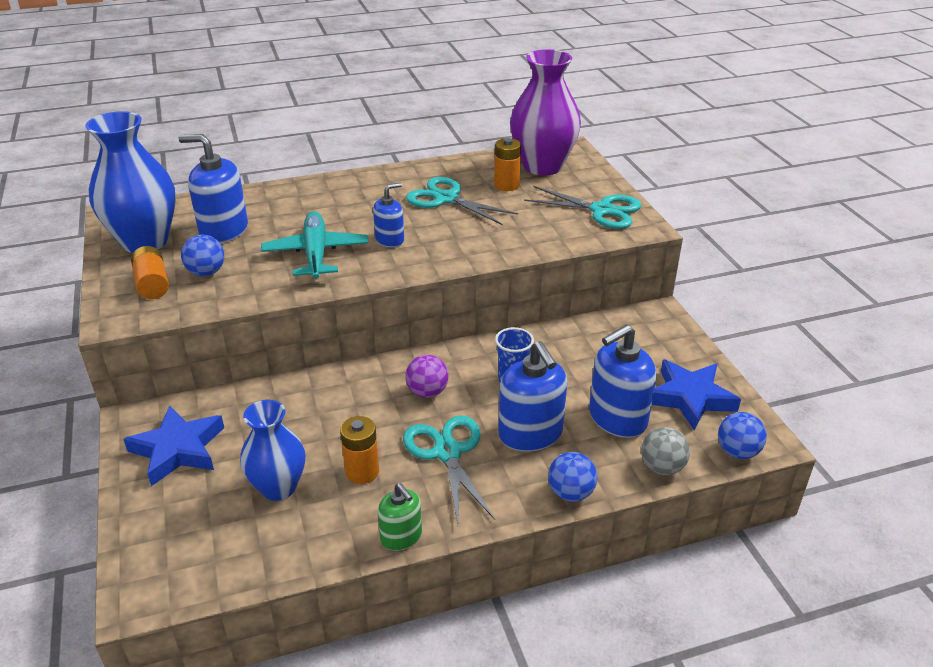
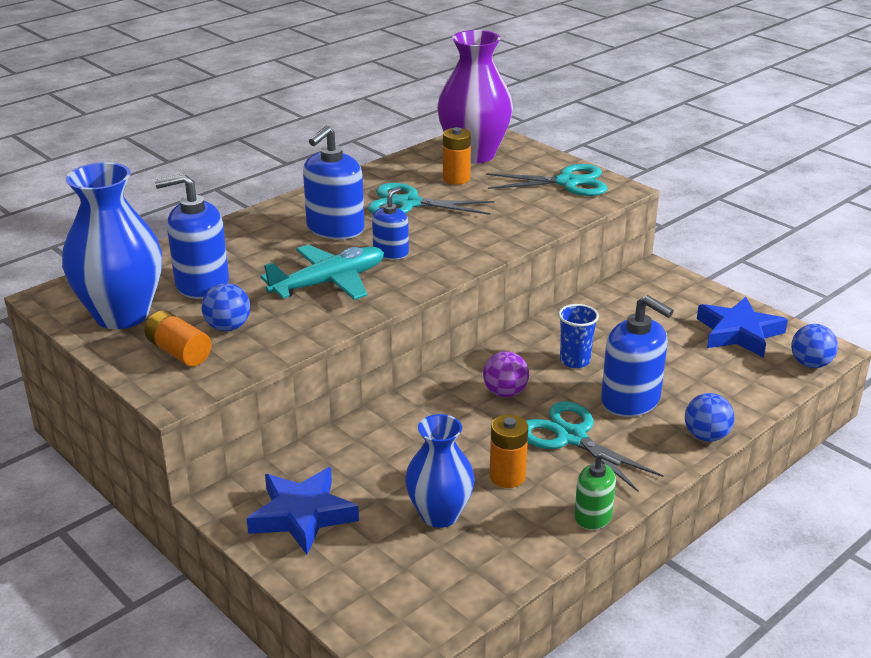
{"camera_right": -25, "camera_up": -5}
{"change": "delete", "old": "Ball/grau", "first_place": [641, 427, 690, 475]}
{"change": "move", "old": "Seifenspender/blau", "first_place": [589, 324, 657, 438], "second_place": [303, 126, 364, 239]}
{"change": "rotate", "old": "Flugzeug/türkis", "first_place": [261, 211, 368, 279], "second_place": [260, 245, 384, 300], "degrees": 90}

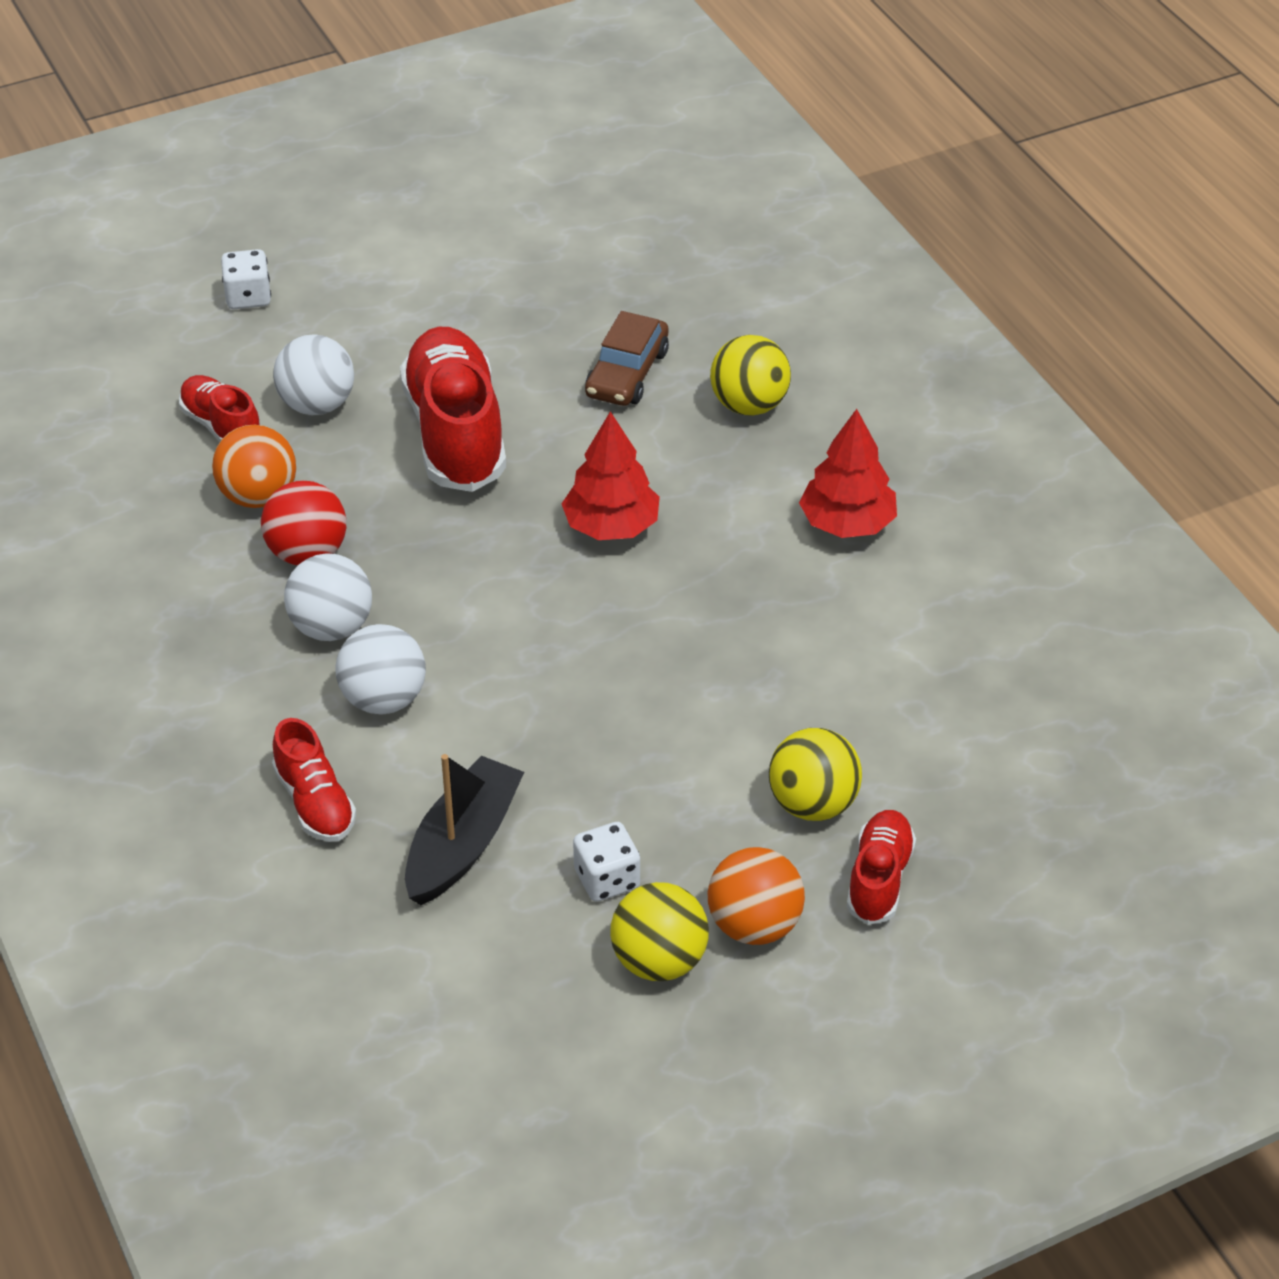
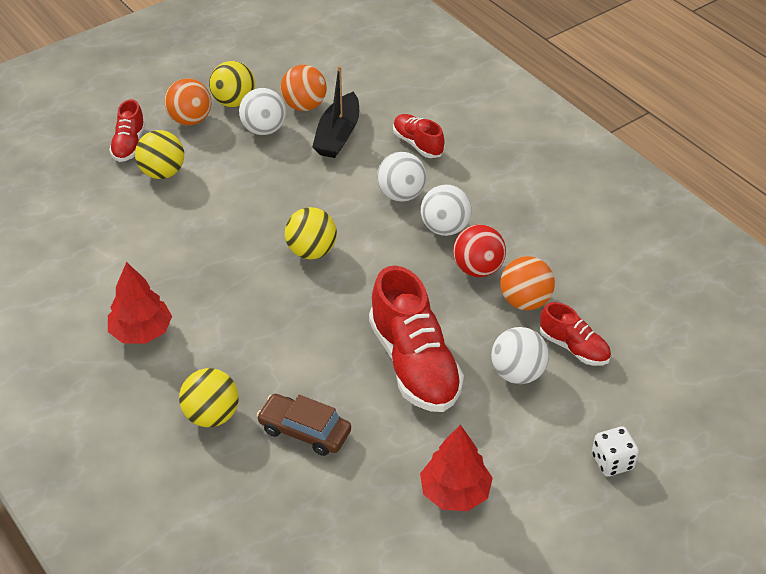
{"camera_right": 170, "camera_up": 0}
{"change": "insert", "new": "Ball/orange", "second_place": [281, 65, 327, 111]}
{"change": "insert", "new": "Ball/gelb", "second_place": [285, 207, 337, 259]}
{"change": "move", "old": "Baum/rot", "first_place": [561, 411, 660, 540], "second_place": [420, 425, 493, 511]}
{"change": "replace", "old": "Spielwürfel/weiß", "new": "Ball/weiß", "first_place": [573, 822, 640, 902], "second_place": [239, 88, 286, 135]}
{"change": "rotate", "old": "Auto/braun", "first_place": [585, 311, 669, 406], "second_place": [257, 394, 351, 456], "degrees": -75}

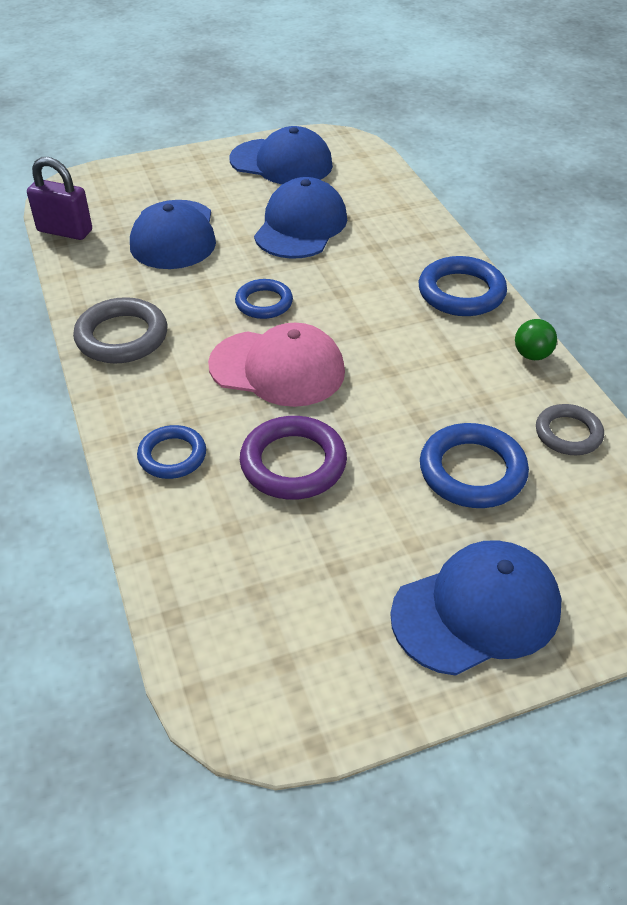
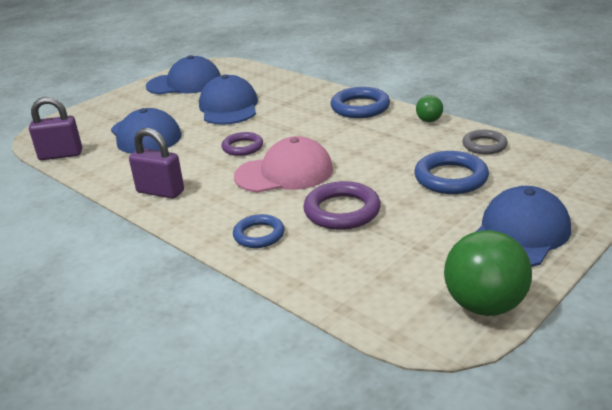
{"camera_right": -25, "camera_up": -15}
{"change": "insert", "new": "Ball/grün", "second_place": [444, 230, 532, 316]}
{"change": "replace", "old": "Ring/grau", "new": "Vorhängeschloss/lila", "first_place": [73, 297, 167, 363], "second_place": [129, 128, 184, 199]}
{"change": "recolor", "old": "Ring/blau", "new": "Ring/lila", "first_place": [235, 279, 293, 319], "second_place": [221, 132, 263, 156]}

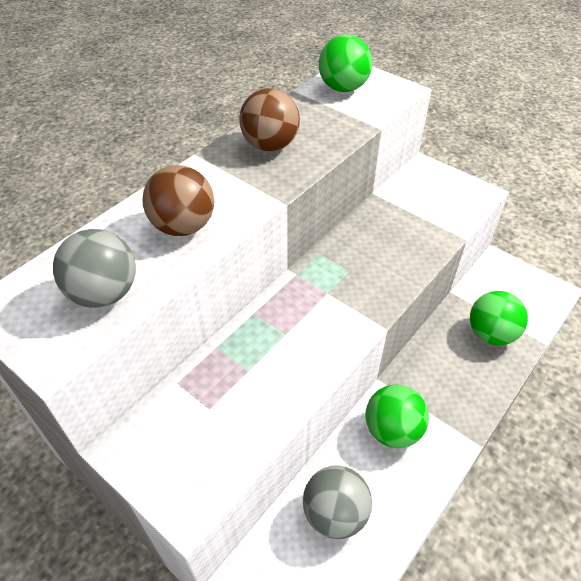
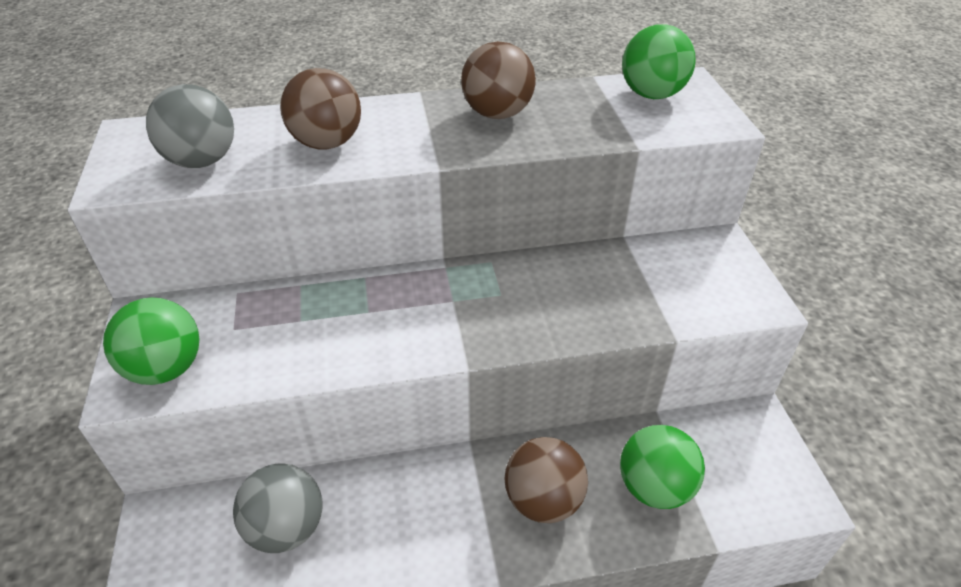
{"camera_right": 40, "camera_up": -5}
{"change": "insert", "new": "Ball/braun", "second_place": [504, 437, 588, 523]}
{"change": "move", "old": "Ball/grün", "first_place": [365, 385, 429, 448], "second_place": [103, 297, 199, 385]}

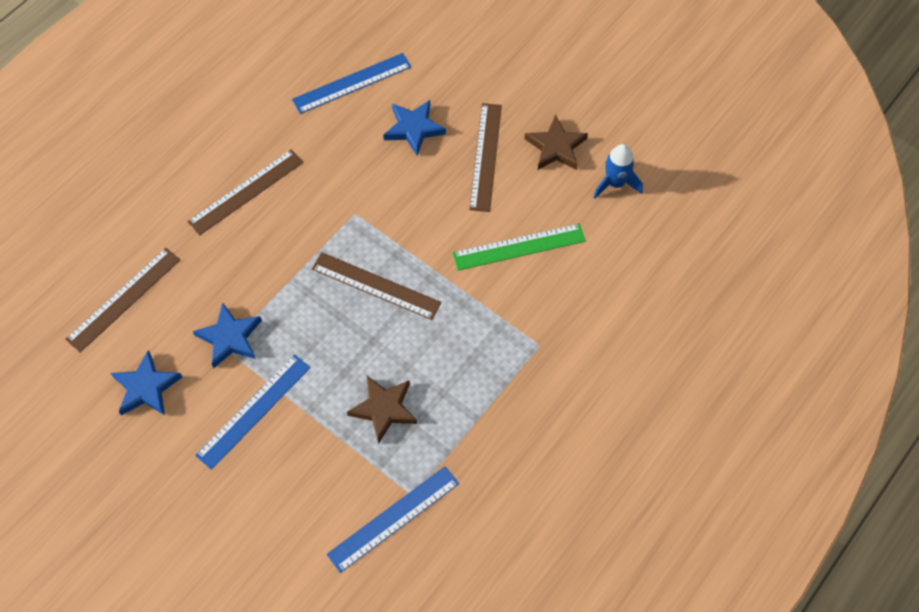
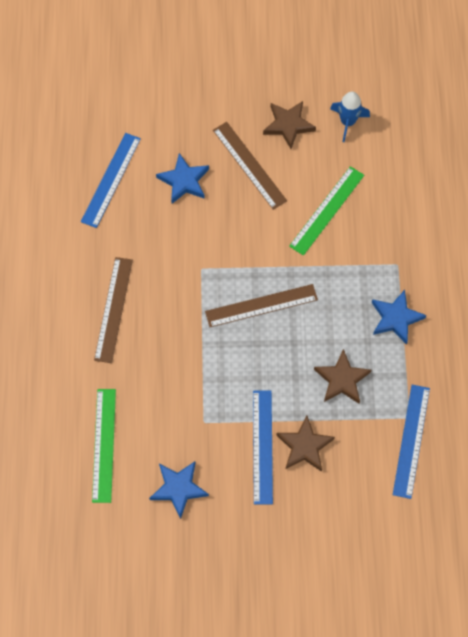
{"camera_right": -40, "camera_up": 5}
{"change": "insert", "new": "Stern/braun", "second_place": [276, 415, 335, 472]}
{"change": "move", "old": "Stern/blau", "first_place": [193, 302, 262, 368], "second_place": [371, 290, 427, 345]}
{"change": "recolor", "old": "Lineal/braun", "new": "Lineal/grün", "first_place": [65, 248, 180, 353], "second_place": [92, 389, 116, 503]}

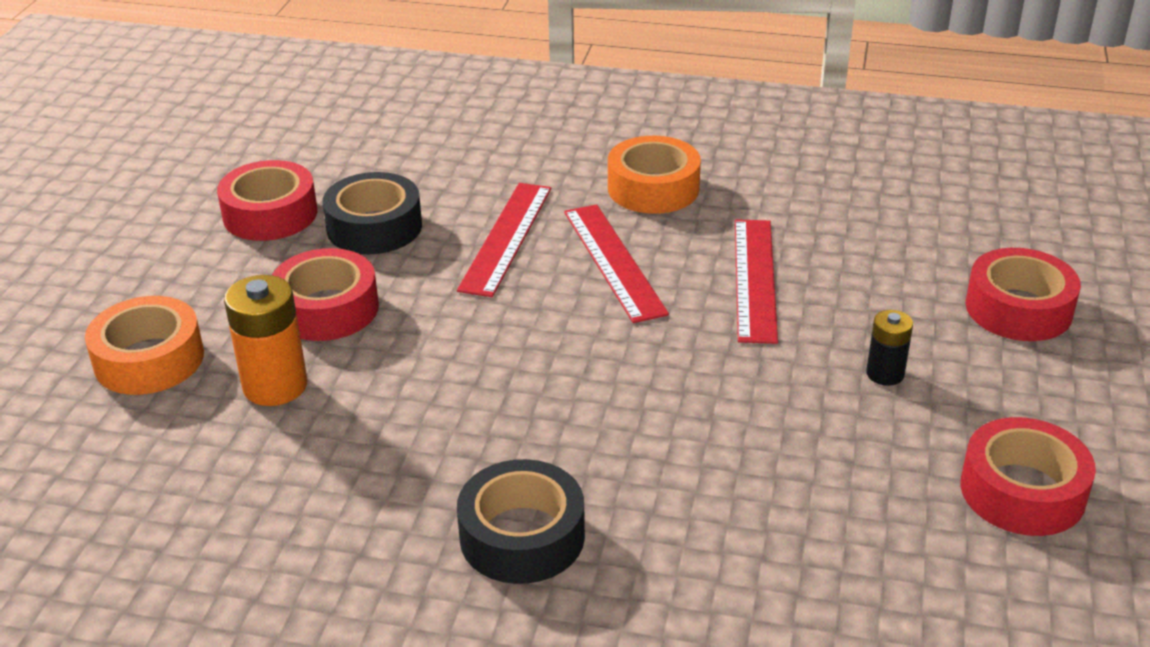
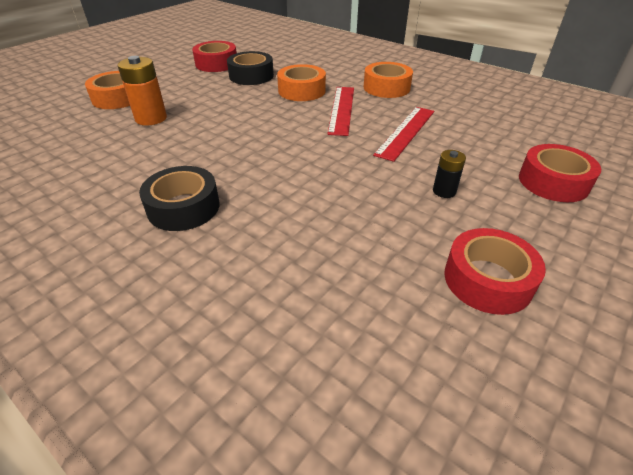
{"camera_right": 25, "camera_up": 5}
{"change": "delete", "old": "Klebeband/rot", "first_place": [272, 248, 379, 341]}
{"change": "replace", "old": "Lineal/rot", "new": "Klebeband/orange", "first_place": [457, 183, 551, 297], "second_place": [277, 64, 326, 101]}

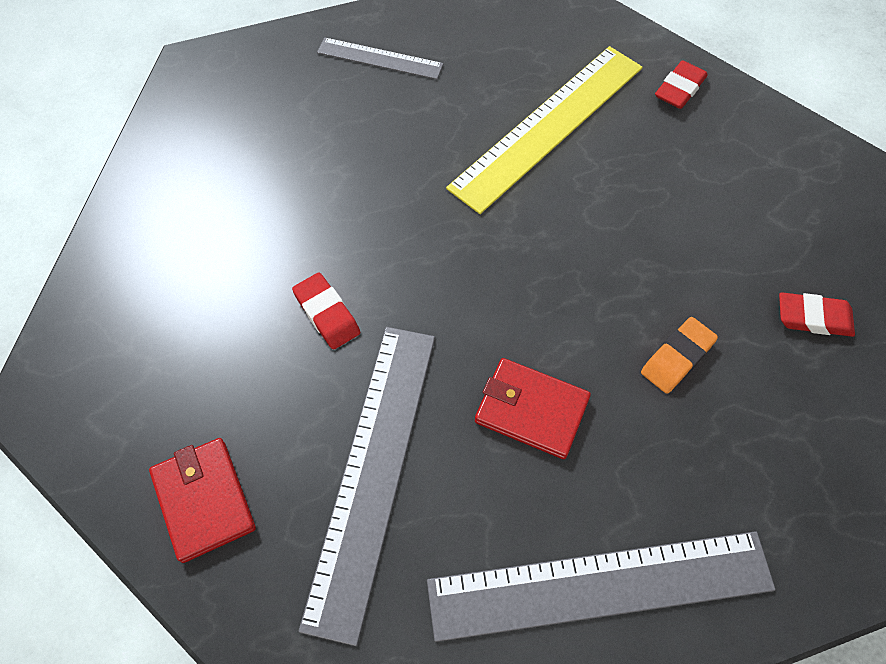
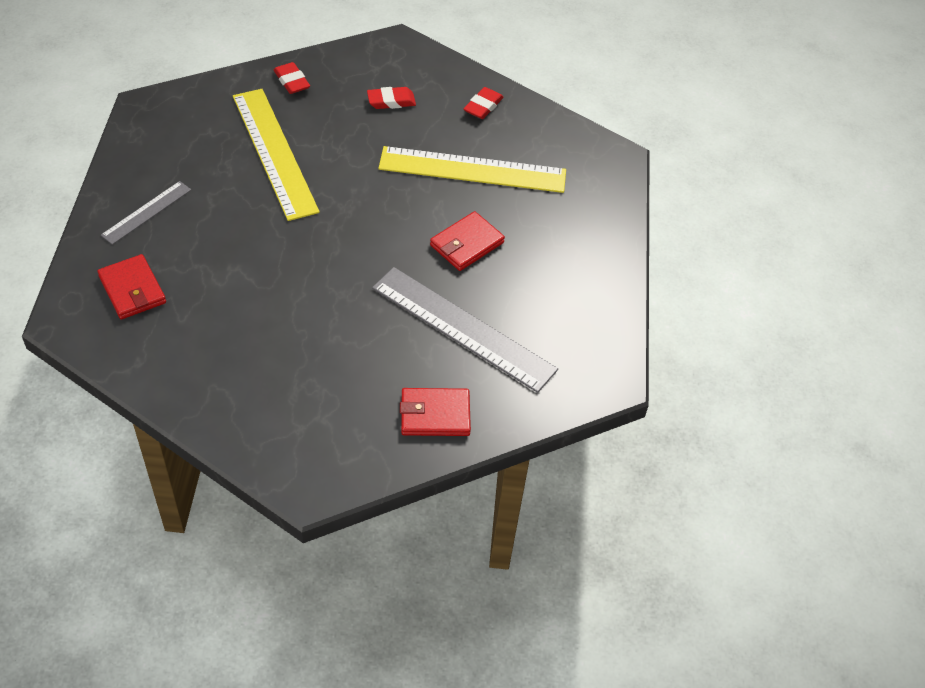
{"camera_right": -70, "camera_up": -10}
{"change": "delete", "old": "Lineal/grau", "first_place": [427, 531, 776, 642]}
{"change": "insert", "new": "Geldbörse/rot", "second_place": [97, 254, 166, 319]}
{"change": "move", "old": "Radiergummi/rot", "first_place": [292, 273, 360, 350], "second_place": [367, 87, 416, 109]}
{"change": "replace", "old": "Radiergummi/orange", "new": "Lineal/gelb", "first_place": [641, 317, 718, 394], "second_place": [378, 146, 566, 193]}

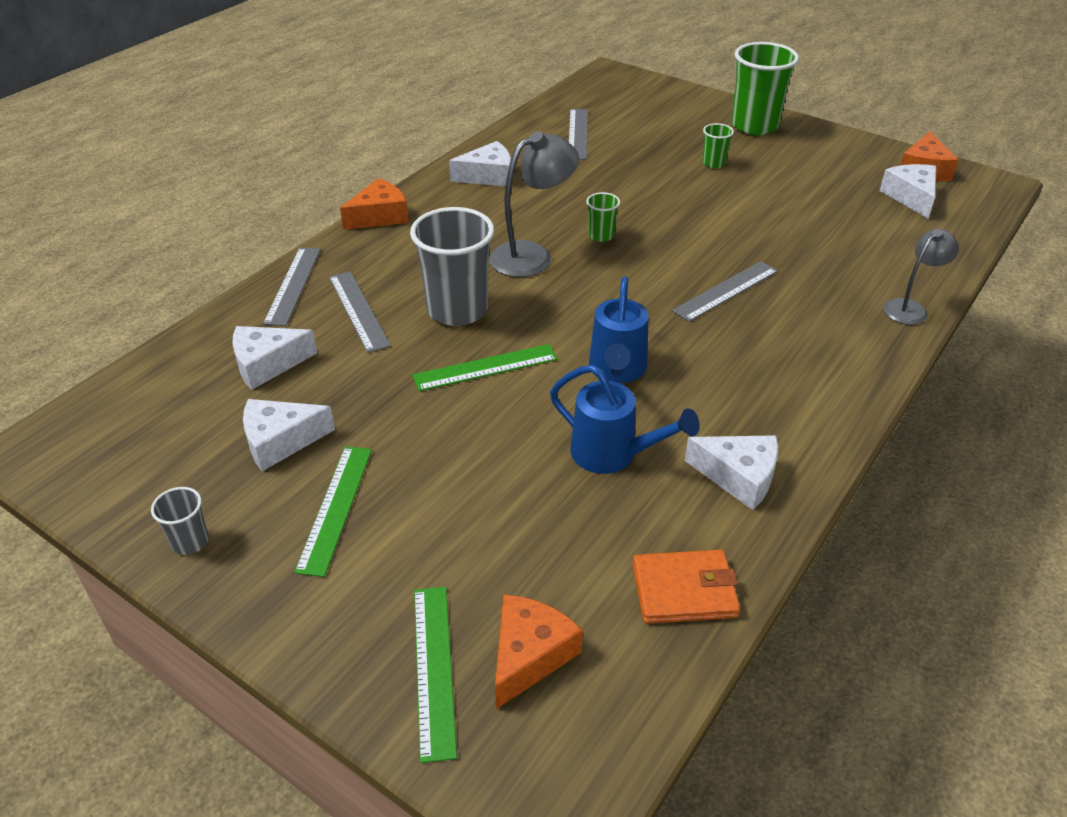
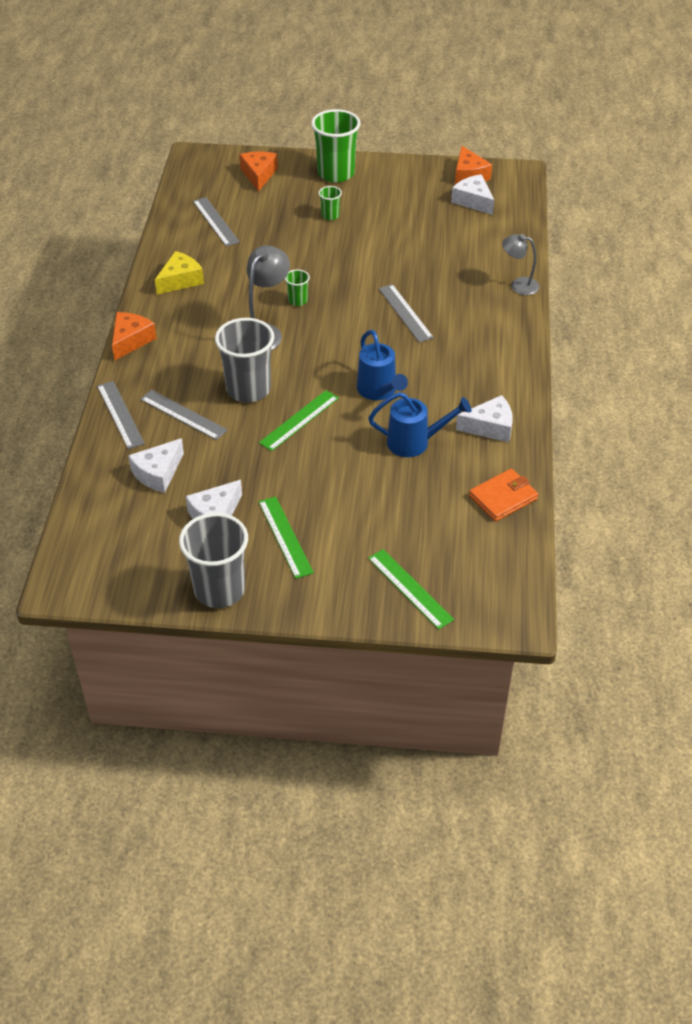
{"camera_right": -30, "camera_up": 5}
{"change": "move", "old": "Käse/orange", "first_place": [495, 595, 583, 709], "second_place": [239, 152, 278, 192]}
{"change": "recolor", "old": "Käse/weiß", "new": "Käse/gelb", "first_place": [449, 141, 511, 186], "second_place": [155, 251, 204, 294]}
{"change": "rotate", "old": "Lineal/grau", "first_place": [672, 261, 778, 322], "second_place": [379, 284, 434, 342], "degrees": -45}
{"change": "rotate", "old": "Lampe/grau", "first_place": [884, 229, 959, 325], "second_place": [502, 234, 539, 295], "degrees": -90}
{"change": "resize", "old": "Becher/grau", "first_place": [151, 487, 209, 555], "second_place": [179, 513, 248, 608], "factor": 2.16}

